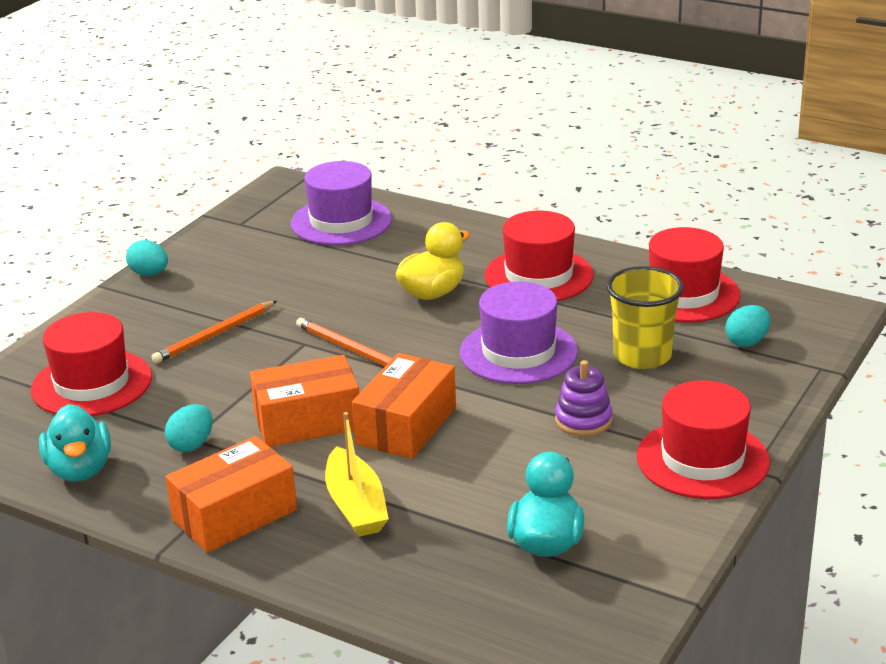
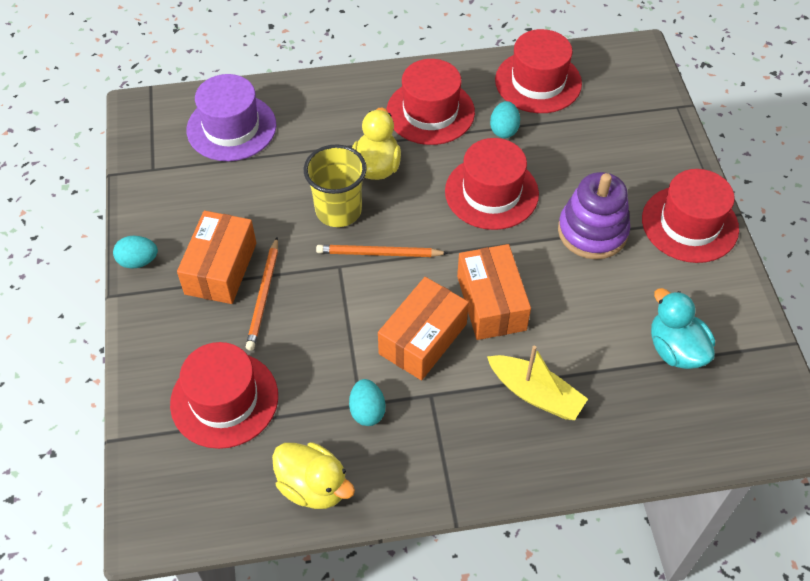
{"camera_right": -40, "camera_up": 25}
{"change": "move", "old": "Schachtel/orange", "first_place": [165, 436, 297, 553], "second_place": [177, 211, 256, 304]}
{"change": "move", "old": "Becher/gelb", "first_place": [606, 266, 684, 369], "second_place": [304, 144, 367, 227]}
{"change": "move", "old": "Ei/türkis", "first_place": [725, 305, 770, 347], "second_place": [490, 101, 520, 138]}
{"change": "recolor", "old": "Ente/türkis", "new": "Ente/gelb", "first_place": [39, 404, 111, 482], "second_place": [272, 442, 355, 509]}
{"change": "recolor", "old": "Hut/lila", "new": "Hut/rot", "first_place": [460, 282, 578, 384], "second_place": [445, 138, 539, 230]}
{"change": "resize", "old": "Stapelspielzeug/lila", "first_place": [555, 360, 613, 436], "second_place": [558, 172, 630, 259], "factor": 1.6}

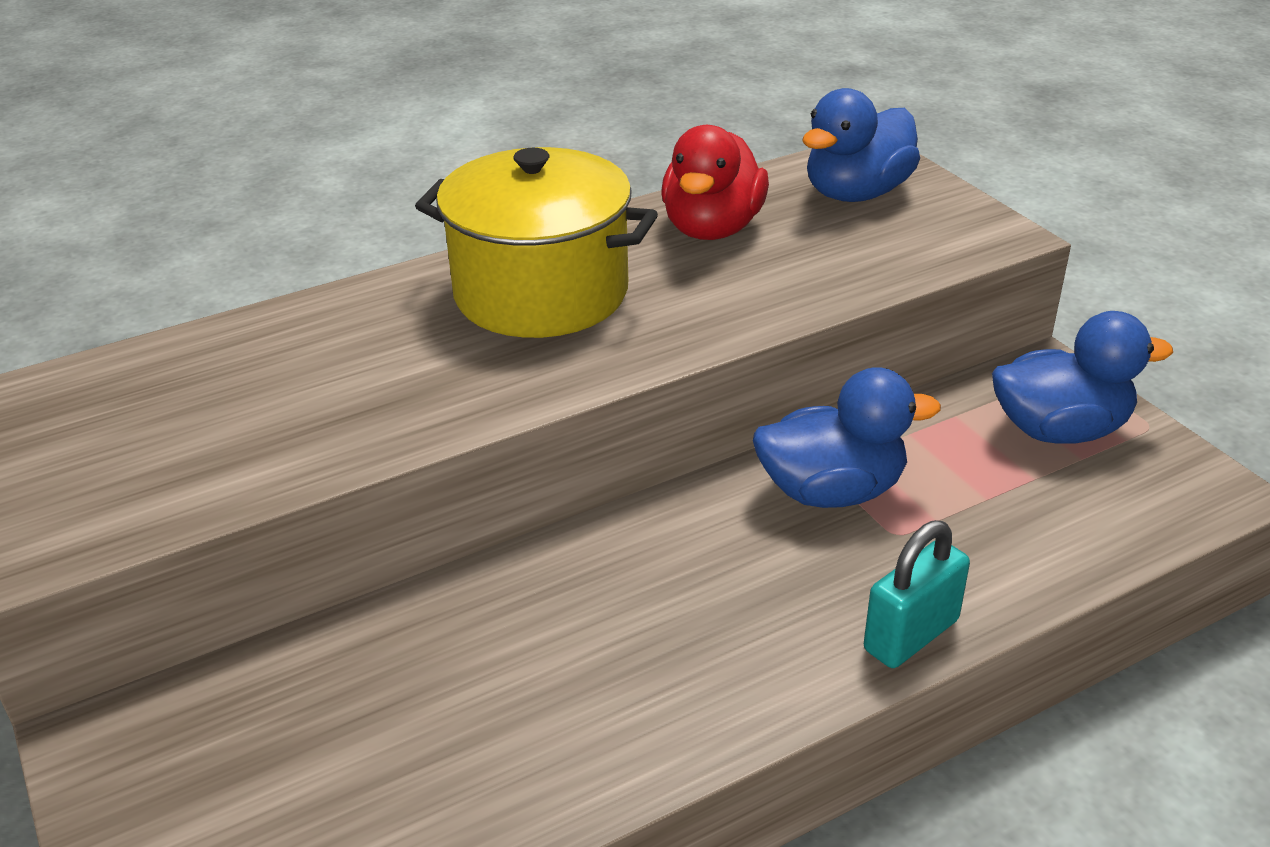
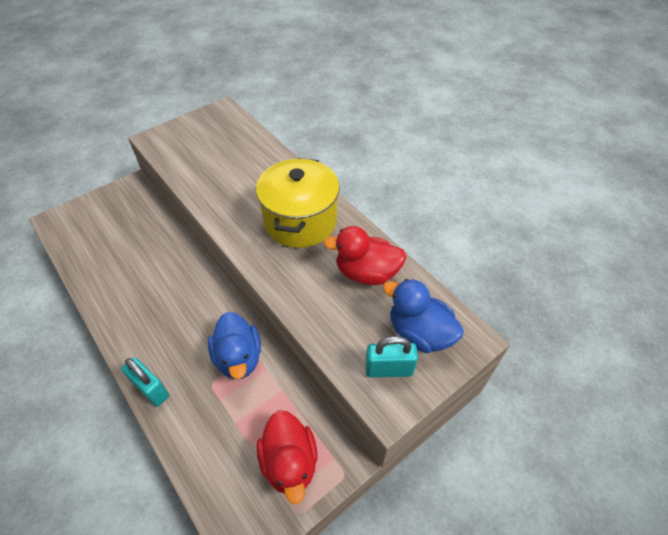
{"camera_right": 80, "camera_up": 15}
{"change": "insert", "new": "Vorhängeschloss/türkis", "second_place": [365, 336, 418, 377]}
{"change": "recolor", "old": "Ente/blau", "new": "Ente/rot", "first_place": [992, 311, 1173, 444], "second_place": [257, 410, 318, 504]}

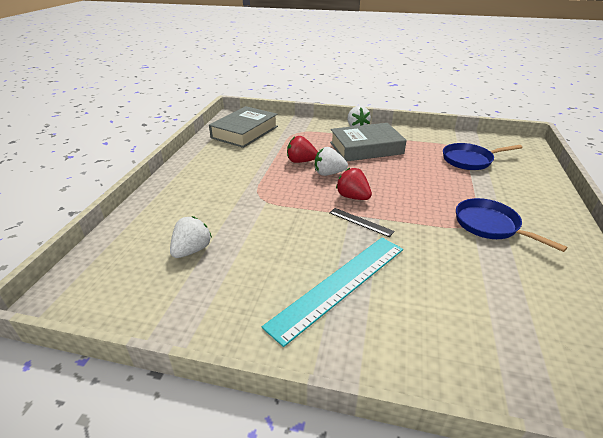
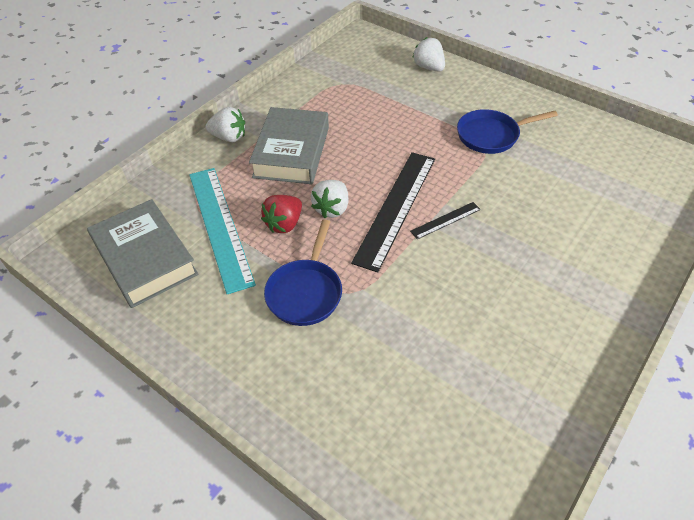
{"camera_right": -65, "camera_up": 15}
{"change": "move", "old": "Erdbeere/weiß", "first_place": [170, 216, 212, 258], "second_place": [412, 37, 445, 71]}
{"change": "move", "old": "Lineal/türkis", "first_place": [262, 238, 403, 347], "second_place": [189, 168, 256, 294]}
{"change": "move", "old": "Pfanne/blau", "first_place": [443, 143, 522, 170], "second_place": [264, 219, 342, 326]}
{"change": "replace", "old": "Erdbeere/rot", "new": "Lineal/schwarz", "first_place": [336, 168, 372, 200], "second_place": [351, 152, 435, 272]}

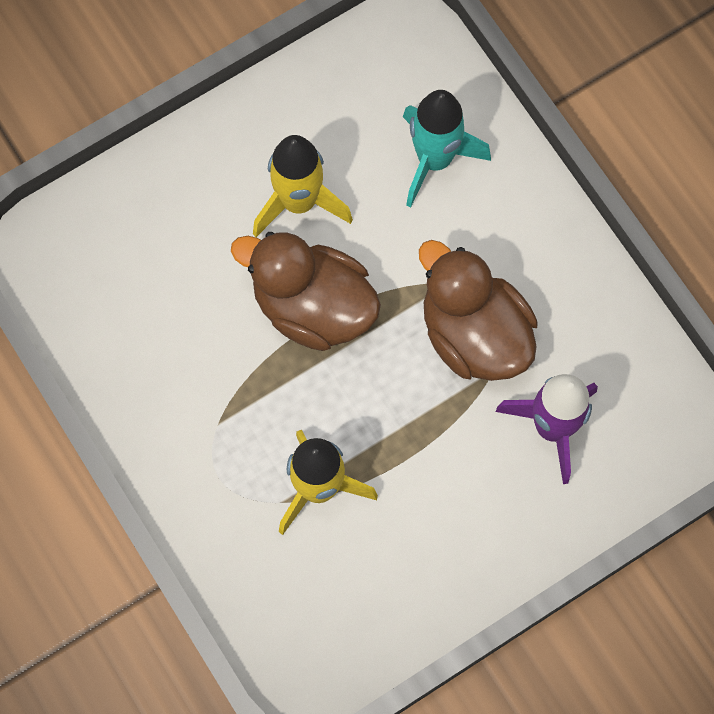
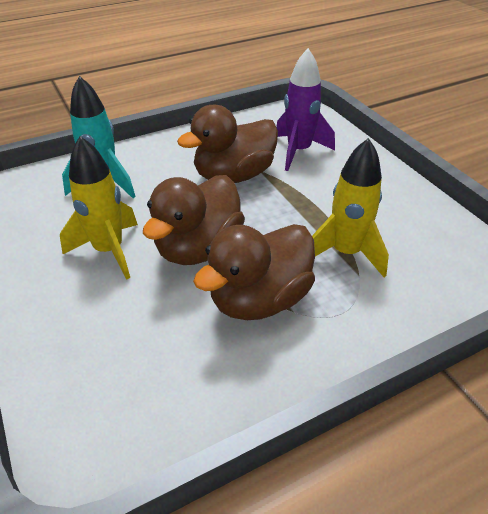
{"camera_right": -85, "camera_up": -30}
{"change": "insert", "new": "Ente/braun", "second_place": [193, 224, 315, 320]}

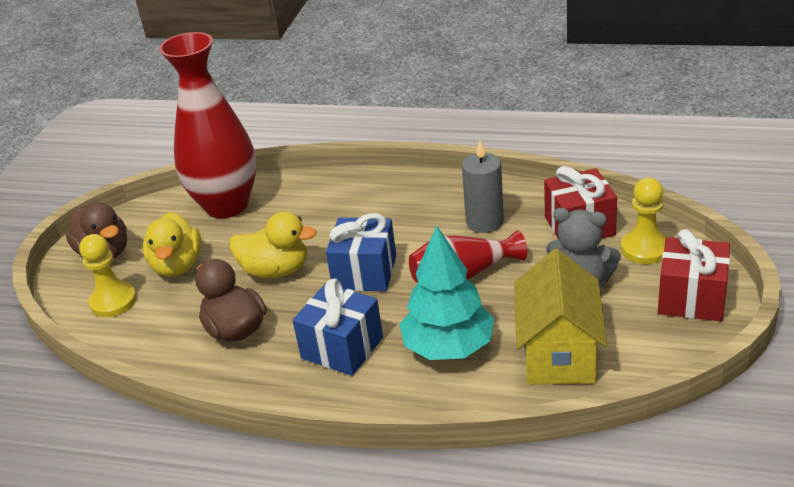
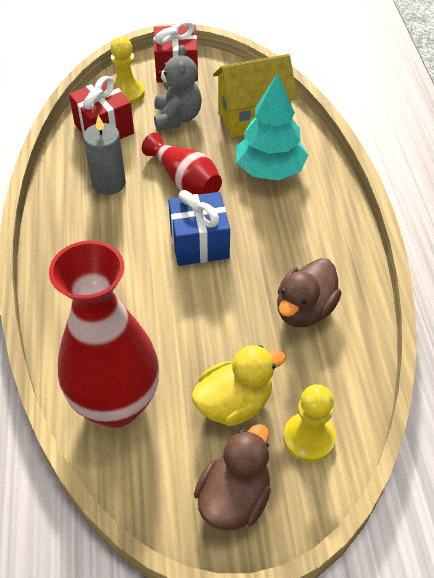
{"camera_right": -115, "camera_up": 15}
{"change": "delete", "old": "Ente/gelb", "first_place": [229, 211, 317, 278]}
{"change": "delete", "old": "Geschenk/blau", "first_place": [292, 279, 383, 376]}

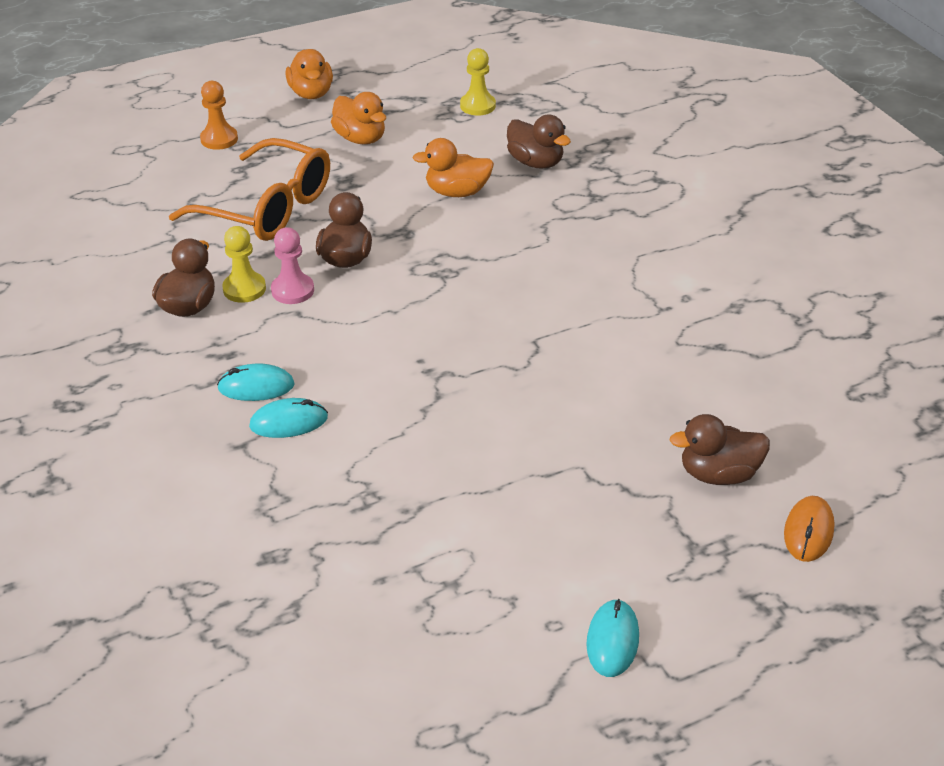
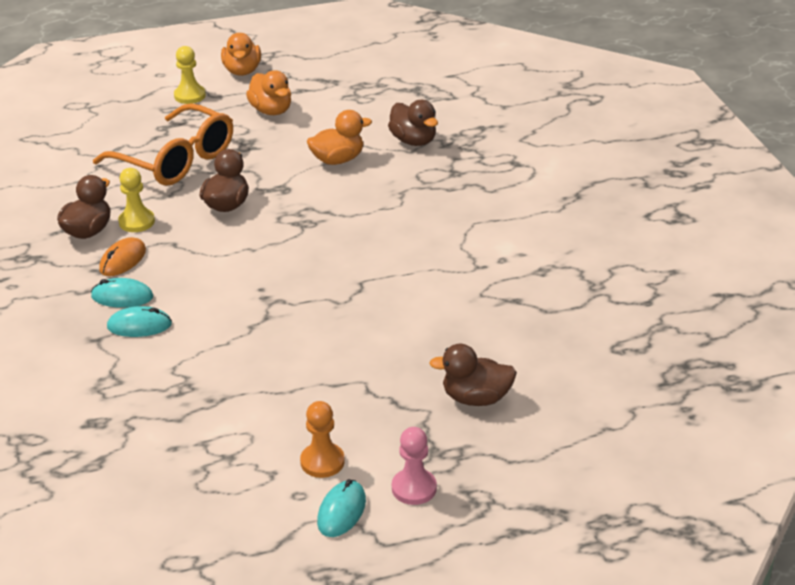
{"camera_right": 10, "camera_up": -5}
{"change": "move", "old": "Bauer/orange", "first_place": [200, 81, 238, 150], "second_place": [300, 401, 345, 478]}
{"change": "move", "old": "Bauer/rosa", "first_place": [271, 227, 314, 304], "second_place": [392, 427, 437, 505]}
{"change": "move", "old": "Bauer/gelb", "first_place": [460, 48, 496, 115], "second_place": [174, 46, 206, 104]}
{"change": "move", "old": "Computermaus/orange", "first_place": [784, 496, 835, 562], "second_place": [99, 237, 146, 276]}
{"change": "rotate", "old": "Ente/orange", "first_place": [412, 138, 494, 197], "second_place": [307, 110, 372, 165], "degrees": 150}

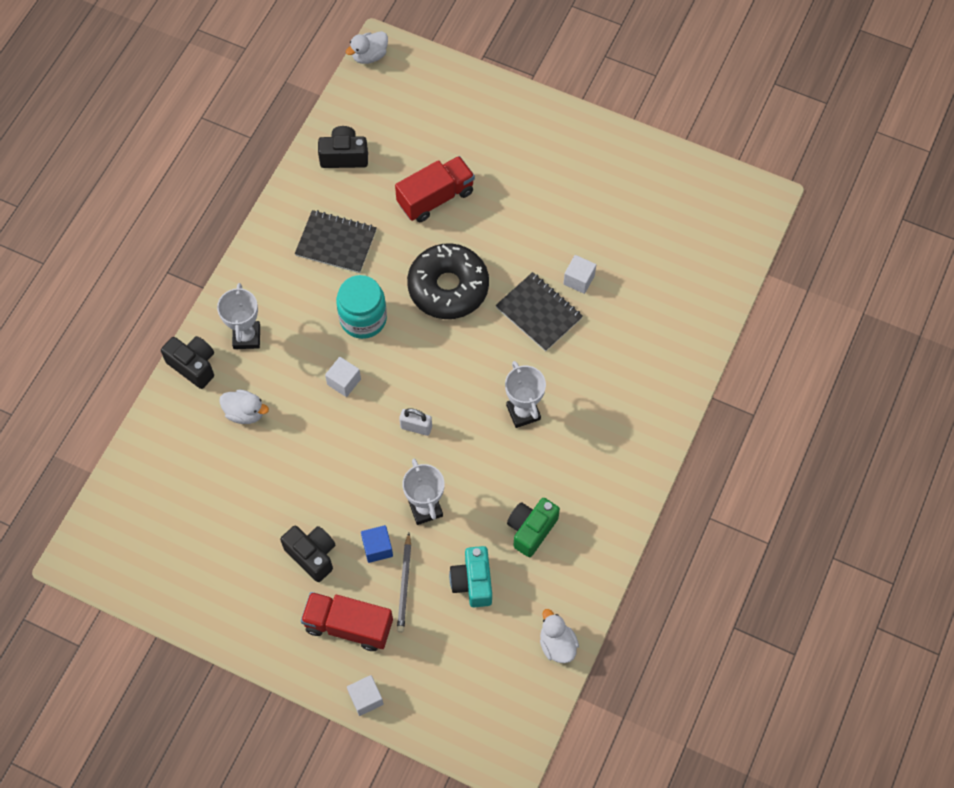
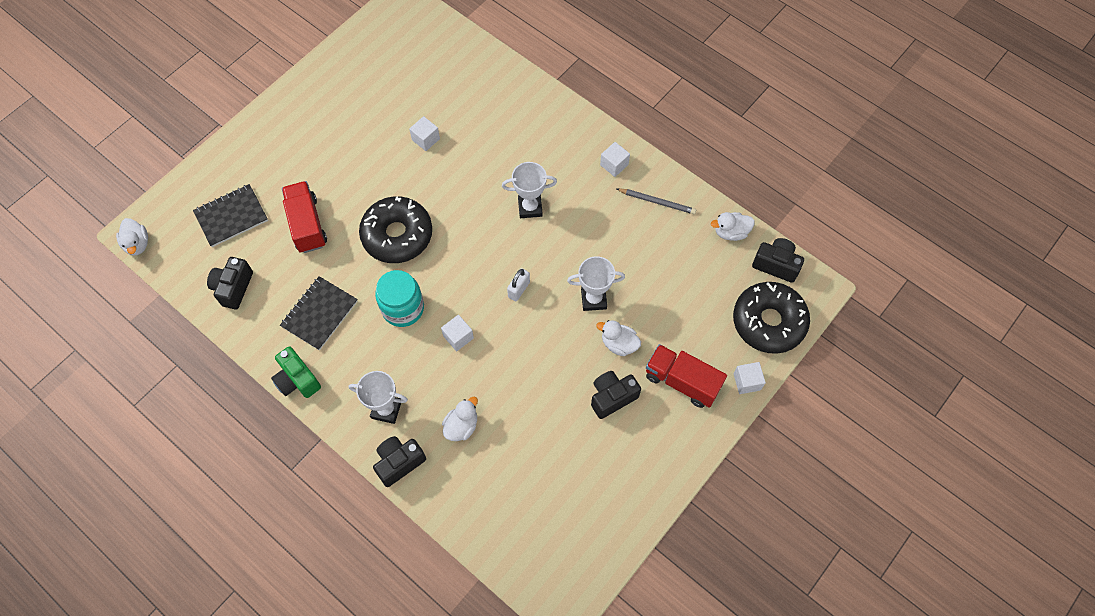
{"camera_right": -75, "camera_up": 0}
{"change": "delete", "old": "Kamera/türkis", "first_place": [449, 546, 492, 607]}
{"change": "insert", "new": "Kubus/weiß", "second_place": [600, 142, 630, 177]}
{"change": "insert", "new": "Donut/schwarz", "second_place": [733, 282, 810, 354]}
{"change": "insert", "new": "Kamera/schwarz", "second_place": [752, 238, 804, 283]}
{"change": "move", "old": "Bleistift/grau", "first_place": [397, 533, 411, 633], "second_place": [617, 188, 696, 214]}
{"change": "move", "old": "Notizbuch/schwarz", "first_place": [495, 272, 583, 352], "second_place": [193, 184, 268, 247]}
{"change": "move", "old": "Kamera/grün", "first_place": [507, 498, 560, 557], "second_place": [271, 346, 321, 398]}
{"change": "replace", "old": "Kubus/blau", "new": "Ente/weiß", "first_place": [361, 525, 393, 563], "second_place": [596, 320, 641, 356]}
{"change": "rotate", "old": "Lastwagen/rot", "first_place": [301, 592, 393, 651], "second_place": [646, 344, 727, 408], "degrees": 90}

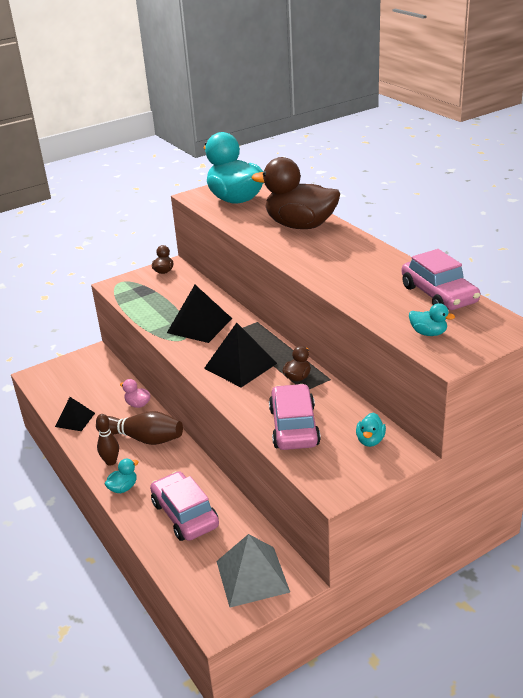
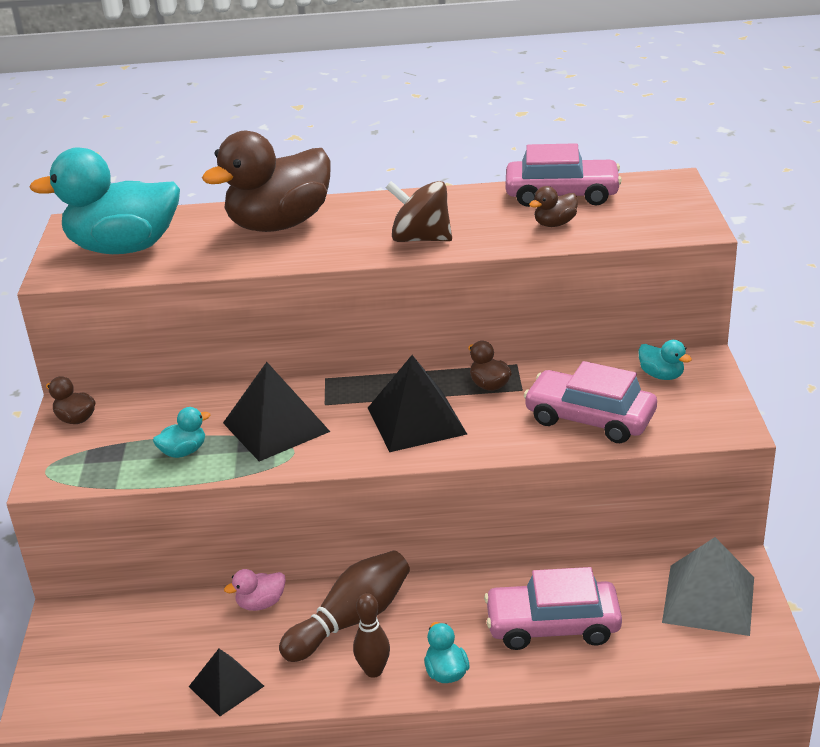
{"camera_right": -60, "camera_up": 0}
{"change": "insert", "new": "Kreisel/braun", "second_place": [385, 181, 452, 242]}
{"change": "insert", "new": "Ente/braun", "second_place": [529, 186, 578, 227]}
{"change": "move", "old": "Ente/türkis", "first_place": [409, 303, 455, 336], "second_place": [153, 407, 210, 458]}

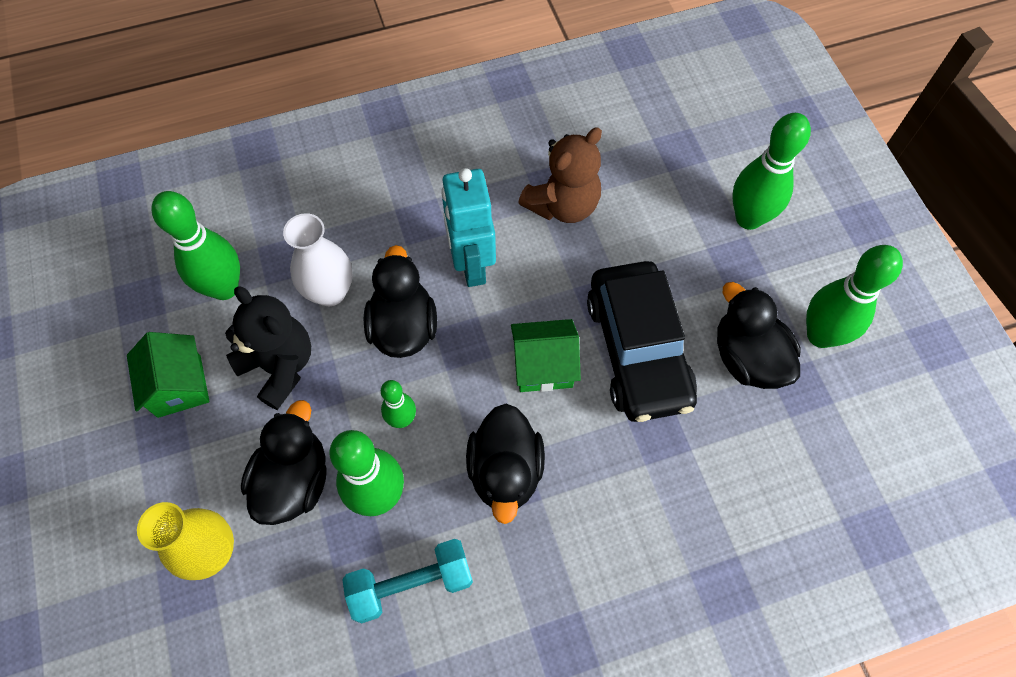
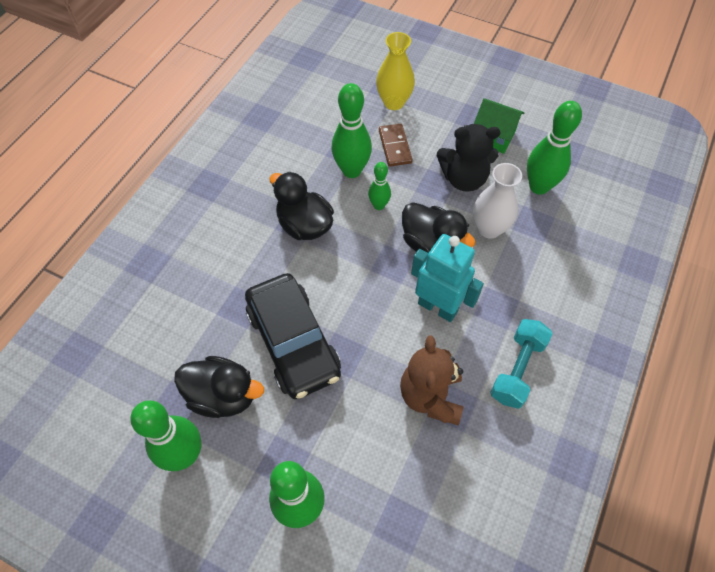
{"camera_right": 135, "camera_up": -5}
{"change": "delete", "old": "Haus/grün", "first_place": [511, 319, 581, 392]}
{"change": "move", "old": "Hantel/türkis", "first_place": [342, 539, 473, 623], "second_place": [490, 319, 553, 409]}
{"change": "replace", "old": "Ente/schwarz", "new": "Dominostein/braun", "first_place": [241, 400, 327, 525], "second_place": [379, 124, 413, 167]}
{"change": "rotate", "old": "Auto/schwarz", "first_place": [587, 261, 697, 422], "second_place": [245, 273, 341, 399], "degrees": -150}

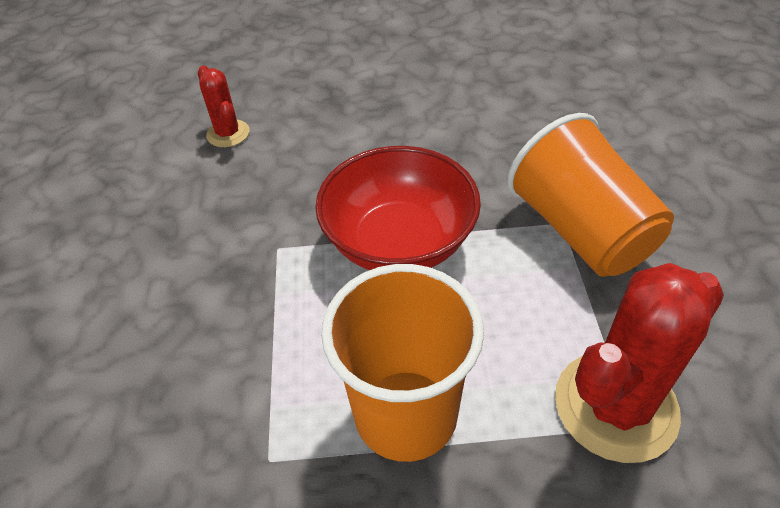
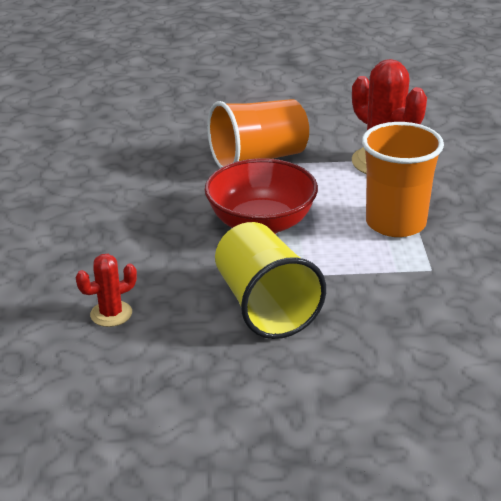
{"camera_right": -90, "camera_up": -15}
{"change": "insert", "new": "Becher/gelb", "second_place": [215, 222, 326, 339]}

